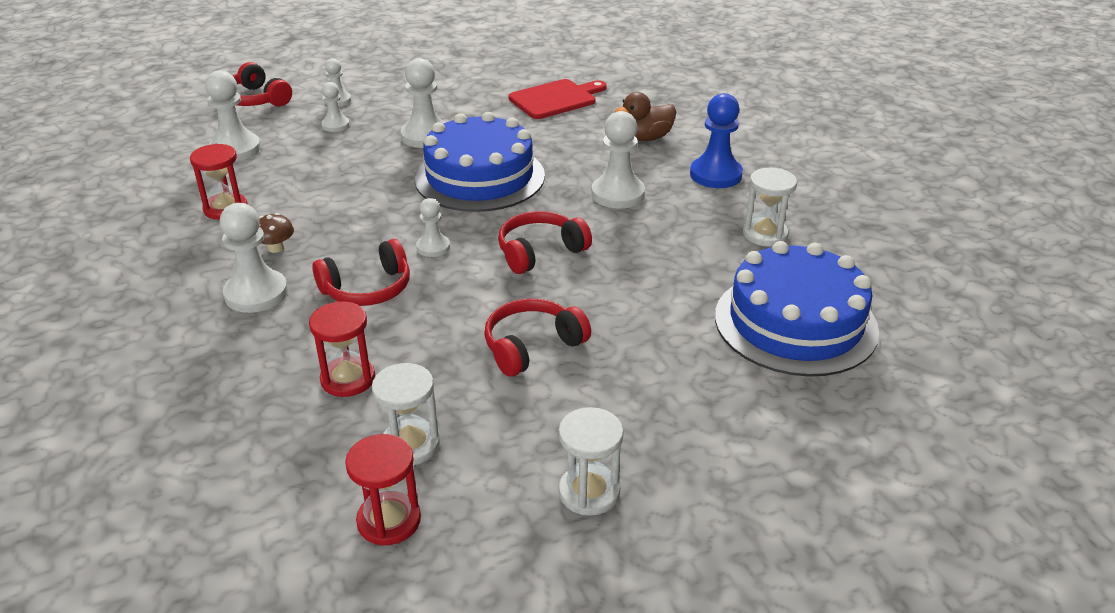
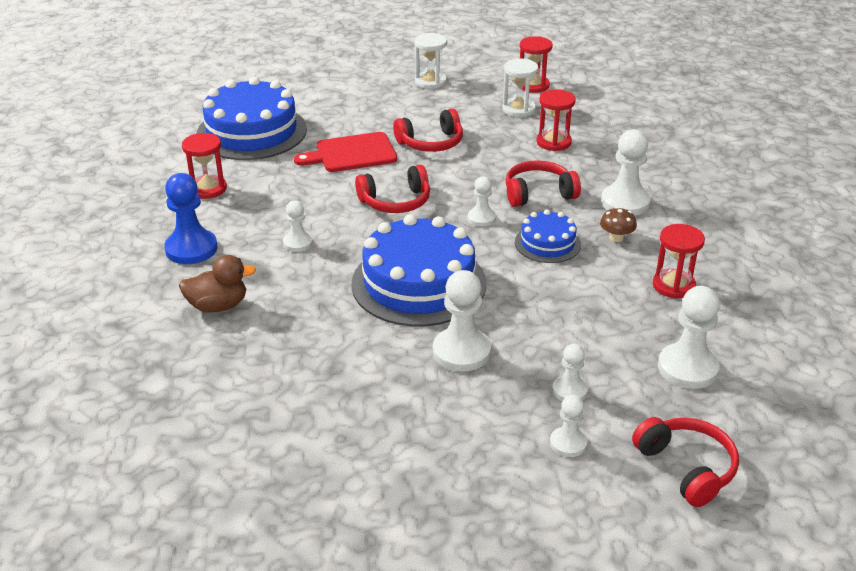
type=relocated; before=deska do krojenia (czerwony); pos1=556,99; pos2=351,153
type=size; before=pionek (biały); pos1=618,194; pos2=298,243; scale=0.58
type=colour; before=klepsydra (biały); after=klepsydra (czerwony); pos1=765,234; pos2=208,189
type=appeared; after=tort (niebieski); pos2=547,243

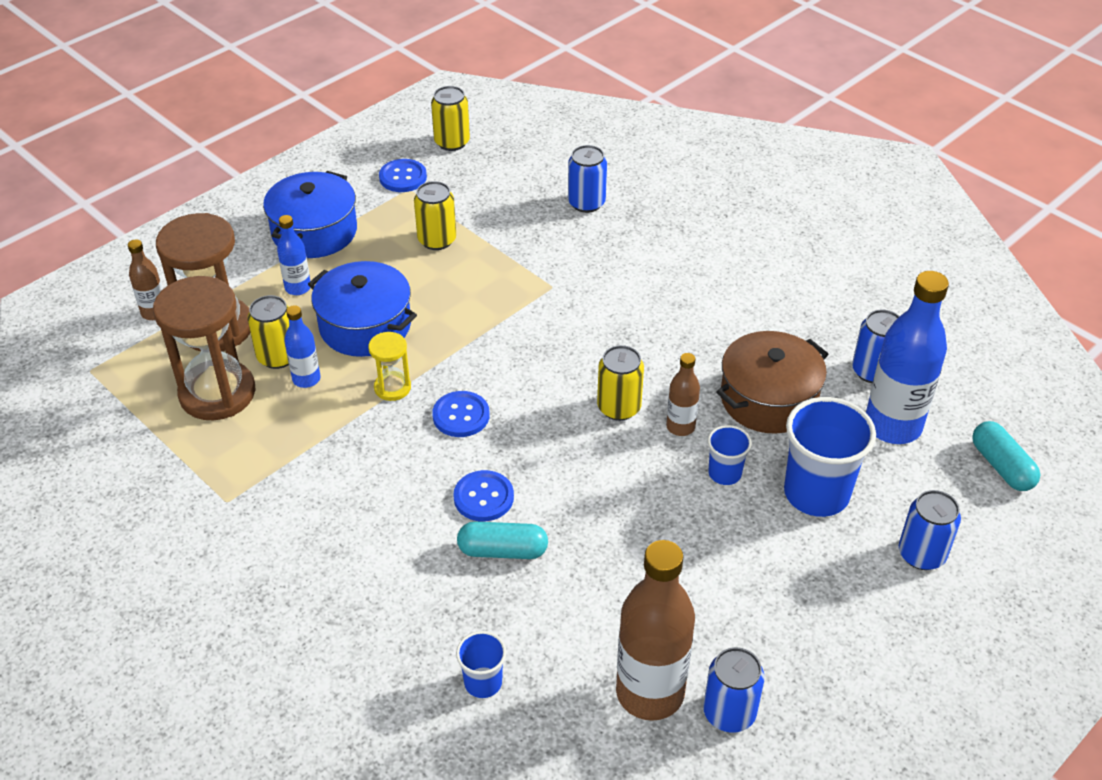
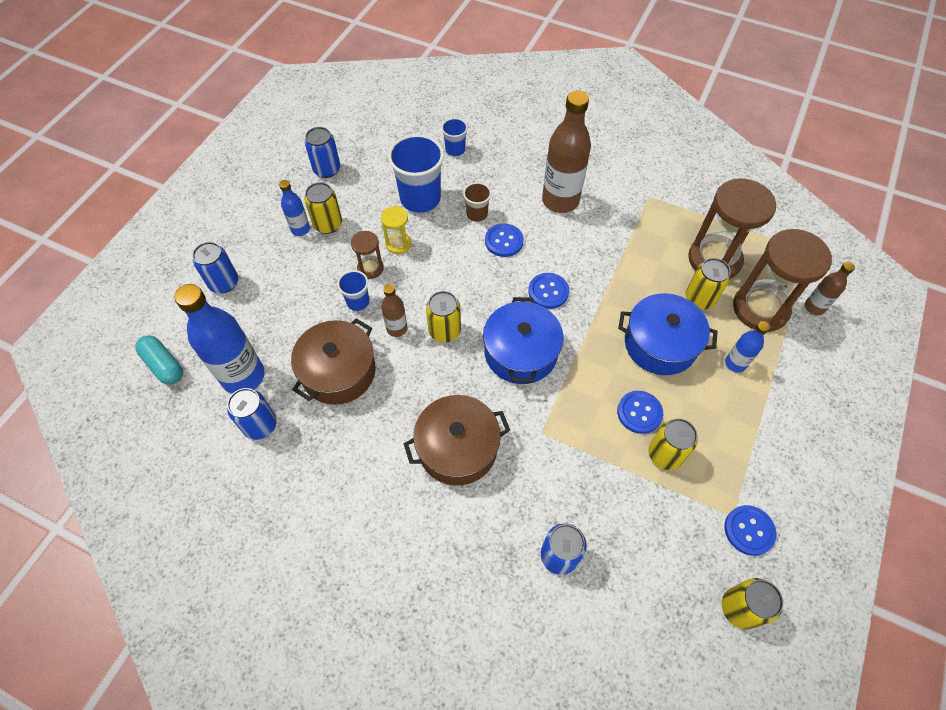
type=relocated; before=garnek (niebieski); pos1=314,232; pos2=520,352
type=relocated; before=butelka (niebieski); pos1=306,379; pos2=300,229
type=relocated; before=klepsydra (żółty); pos1=392,387; pos2=398,244
type=relocated; before=szklanka (niebieski); pos1=816,493; pos2=420,198
type=exchanged; before=kapsułka (turkusowy); after=szklanka (brązowy); pos1=503,550; pos2=477,214
type=relocated; before=butelka (brązowy); pos1=650,693; pos2=560,201
type=appeared; after=puszka (żółty); pos2=328,224
type=appeared; after=klepsydra (brązowy); pos2=370,268
type=appeared; after=guzik (niebieski); pos2=639,413
type=appeared; after=garnek (brązowy); pos2=457,448

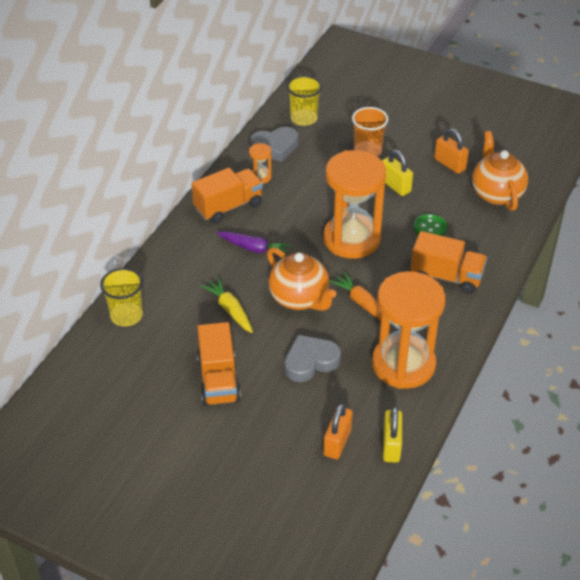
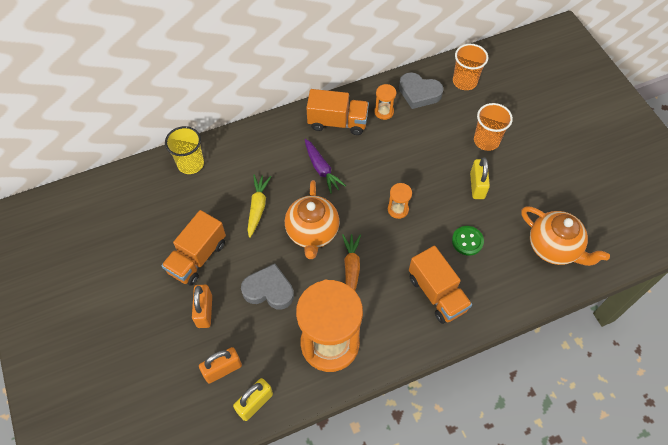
type=colour; before=szklanka (żółty); after=szklanka (pomarańczowy); pos1=304,118; pos2=464,81
type=relocated; before=kłódka (pomarańczowy); pos1=449,164; pos2=204,311
type=spun; before=imbryk (pomarańczowy); pos1=496,193; pos2=553,248; turn=105
type=size; before=klepsydra (pomarańczowy); pos1=351,239; pos2=398,209; scale=0.4

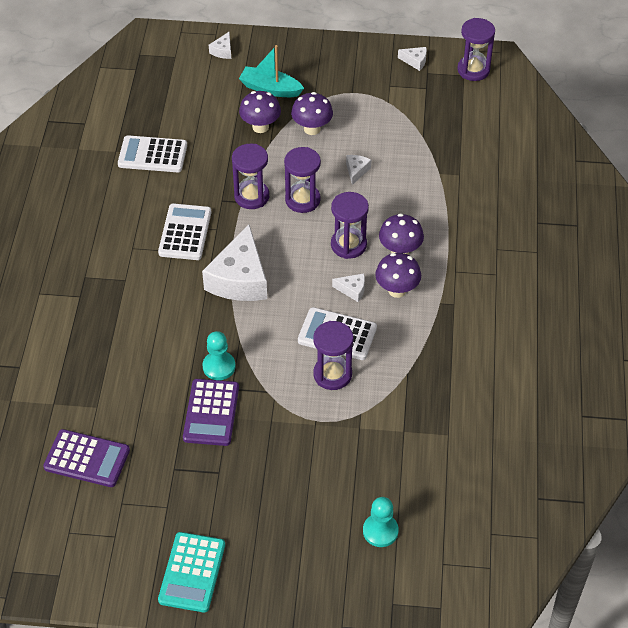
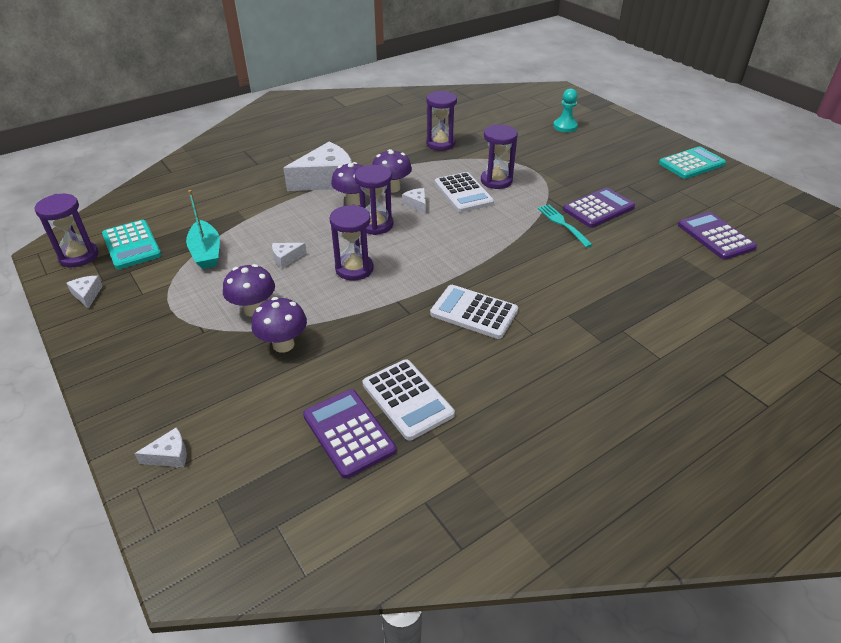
type=relocated; before=łódka (turkusowy); pos1=270,89; pos2=206,252
type=relocated; before=klepsydra (fioletowy); pos1=251,196; pos2=440,144
type=spun; before=kalkulator (biały); pos1=185,232; pos2=474,312; turn=60
type=relocated; before=ser (biały); pos1=239,279; pos2=326,180
type=exchanged; before=pionek (turkusowy); after=widelec (turkusowy); pos1=219,366; pos2=563,224
type=appeared; after=kalkulator (turkusowy); pos2=131,245
type=appeared; after=kalkulator (fioletowy); pos2=348,433

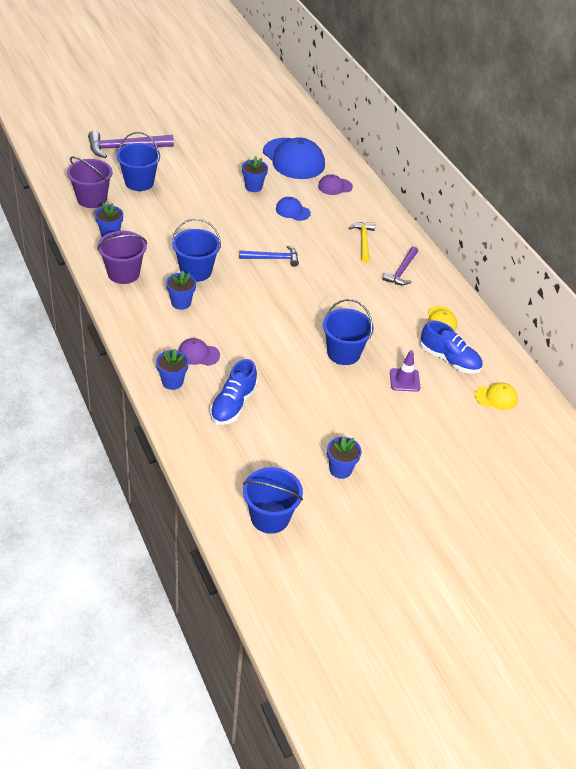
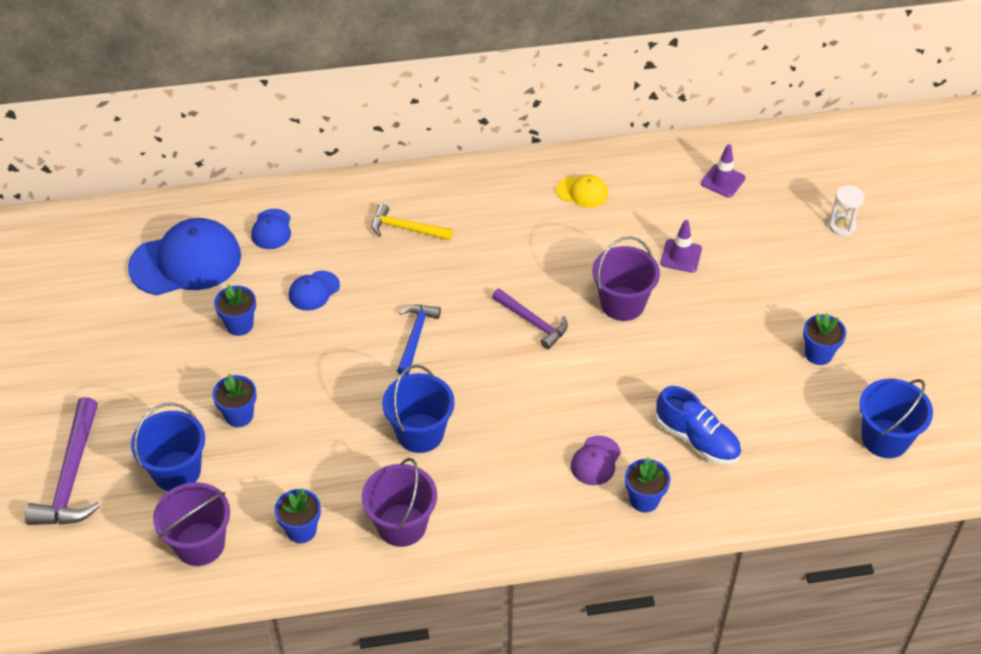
type=colour; before=czapka (fioletowy); after=czapka (niebieski); pos1=335,186; pos2=271,229
type=relocated; before=młotek (fioletowy); pos1=401,271; pos2=532,322
type=relocated; before=doniczka (niebieski); pos1=181,303; pos2=239,415
type=colour; before=wiadro (niebieski); after=wiadro (fioletowy); pos1=343,353; pos2=622,303
type=missing; before=but (niebieski); pos1=449,359
type=exchanged; before=czapka (żółty); after=pachołek (fioletowy); pos1=496,397; pos2=723,181
type=appeared; after=klepsydra (biały); pos2=841,226

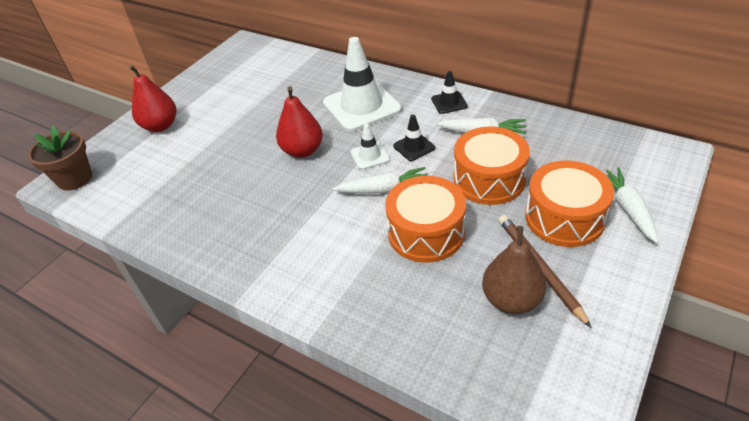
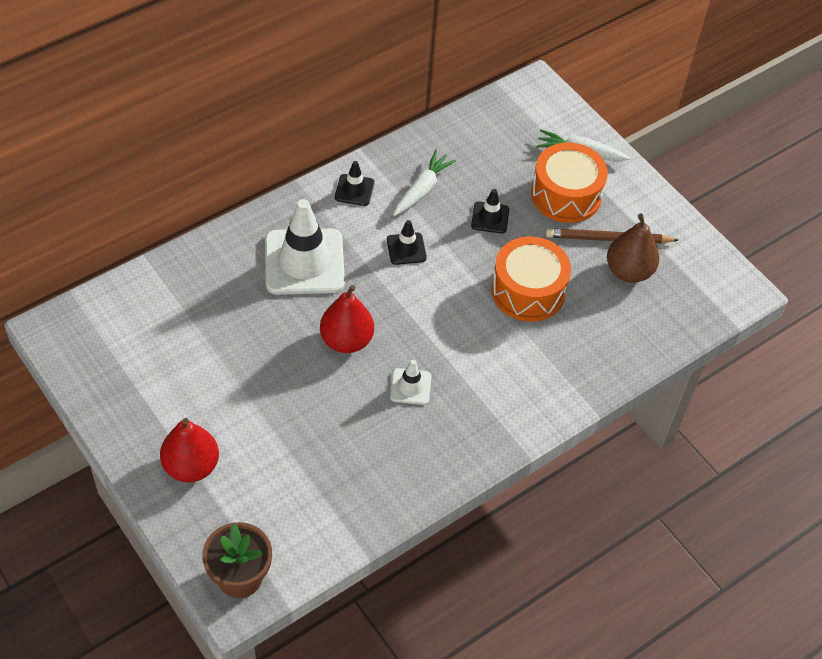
type=relocated; before=pachołek (biały); pos1=370,156; pos2=410,386
type=exchanged; before=bęben (pomarańczowy); after=pachołek (czarny); pos1=489,179; pos2=490,218
type=missing; before=marchewka (biały); pos1=383,189

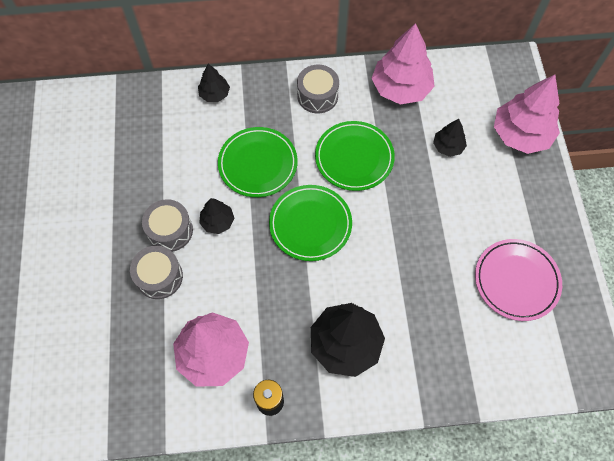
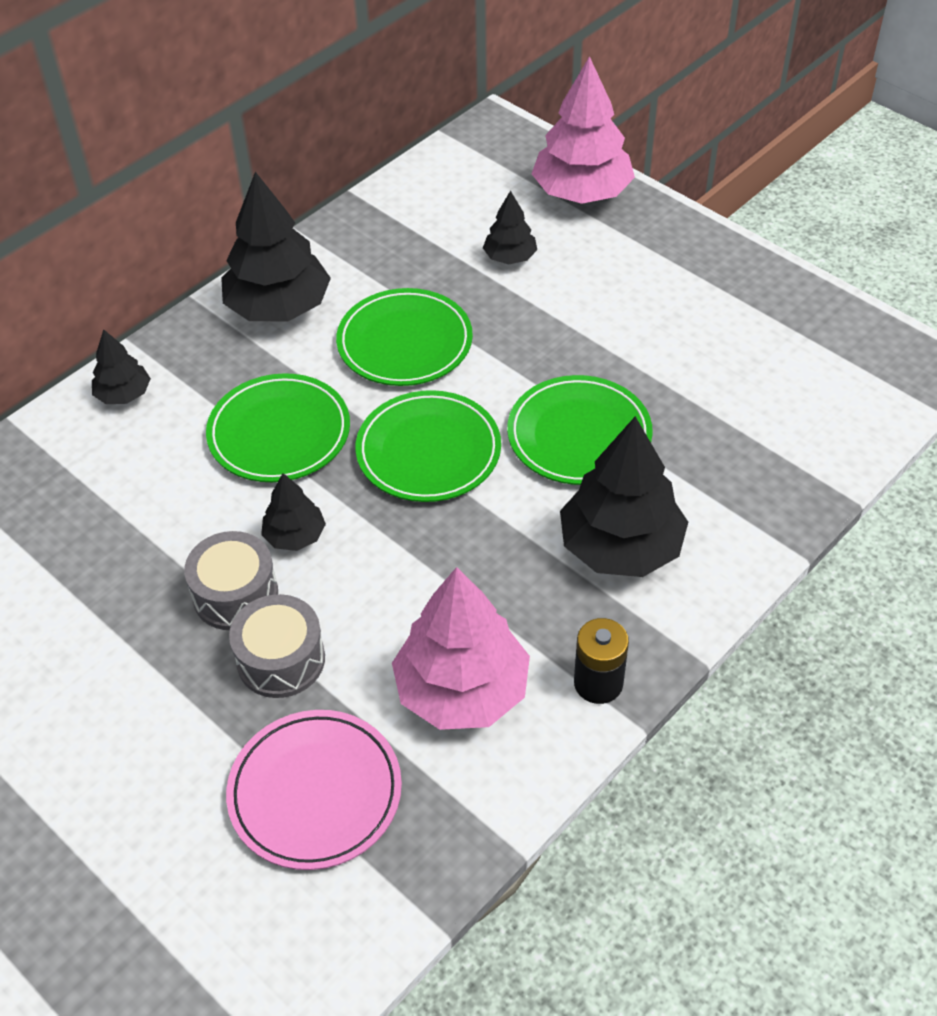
type=missing; before=drzewko (różowy); pos1=401,88
type=exchanged; before=bęben (szary); after=drzewko (czarny); pos1=317,96; pos2=279,307
type=relocated; before=talerz (różowy); pos1=516,281; pos2=315,792
type=appeared; after=talerz (zielony); pos2=579,435

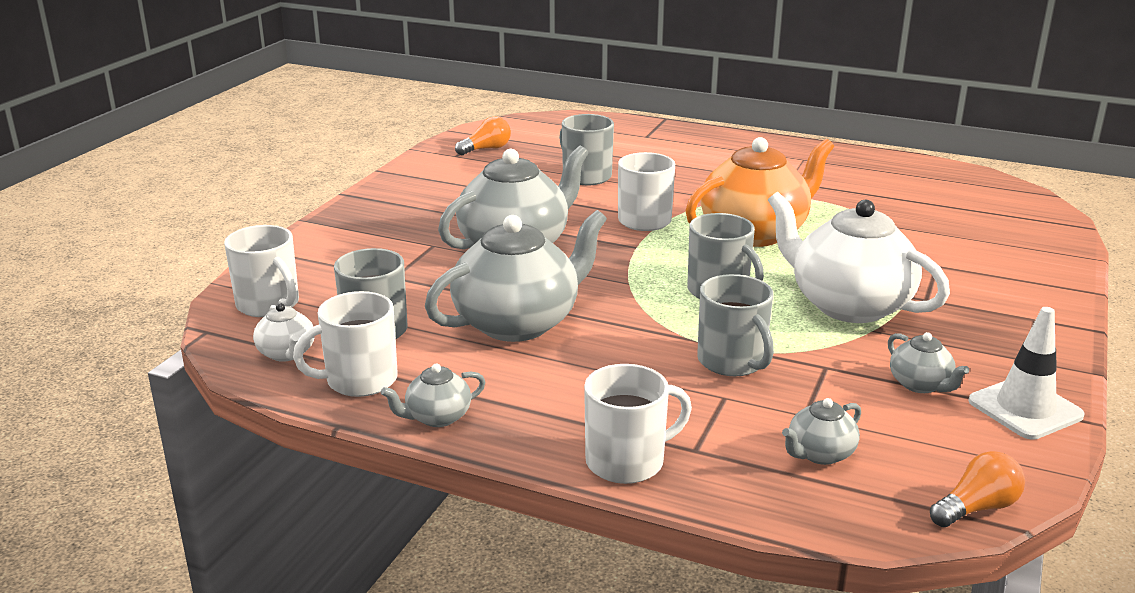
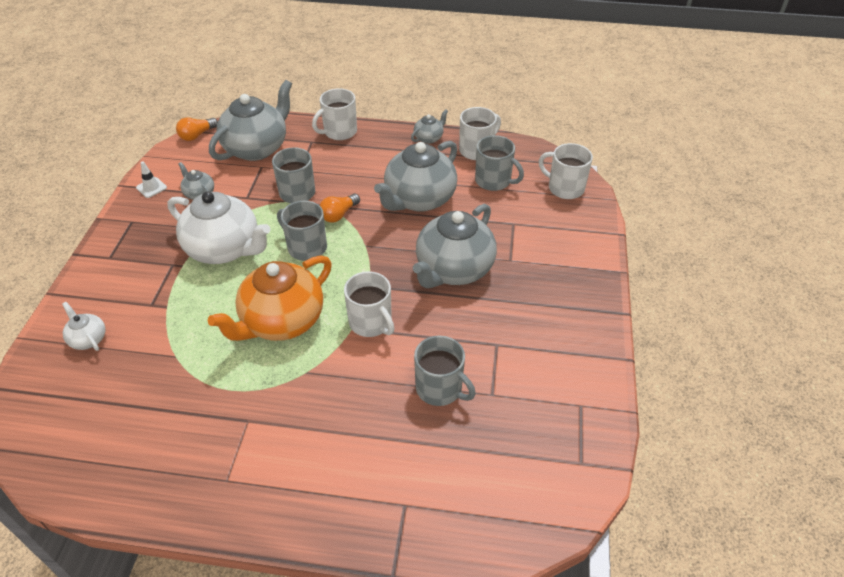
type=relocated; before=żarówka (pomarańczowy); pos1=486,149; pos2=339,215
type=relocated; before=imbryk (biały); pos1=287,353; pos2=88,339
type=size; before=pachołek (biały); pos1=1025,408; pos2=151,187; scale=0.57
type=size; before=imbryk (szary); pos1=819,454; pos2=257,148; scale=2.21

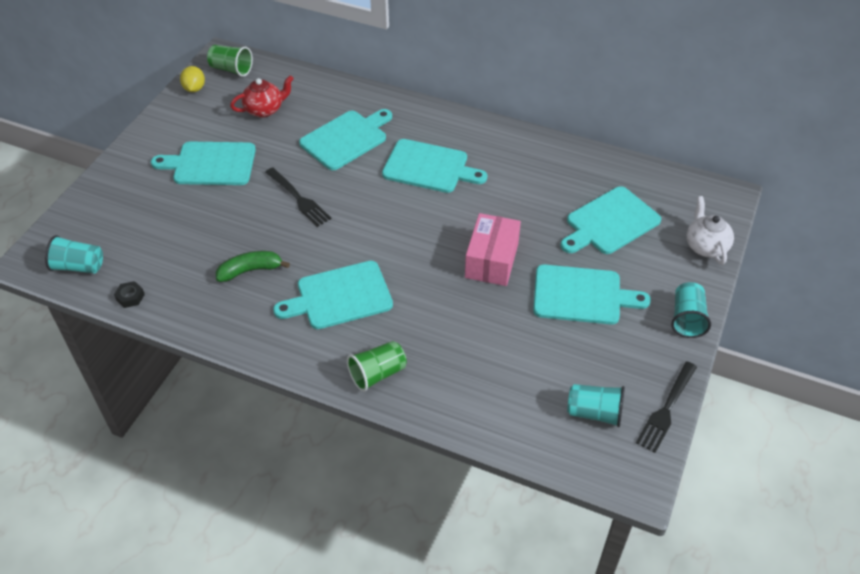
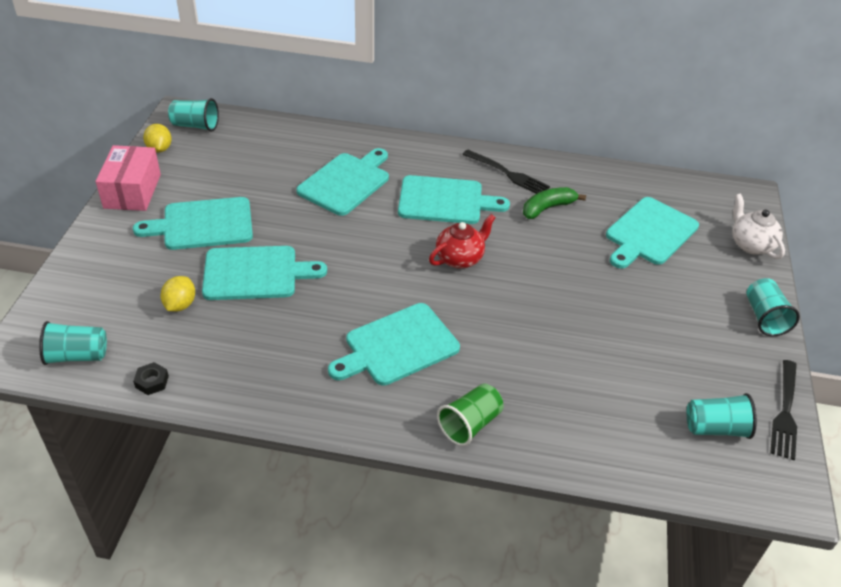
type=colour; before=szklanka (zielony); after=szklanka (turkusowy); pos1=231,69; pos2=195,126
type=relocated; before=imbryk (czerwony); pos1=264,110; pos2=460,258
type=relocated; before=widelec (czarny); pos1=298,198; pos2=507,173
type=relocated; before=pudełko (różowy); pos1=492,260; pos2=132,191
type=relocated; before=banan (zielony); pos1=250,270; pos2=547,208
type=relocated; before=deska do krojenia (turkusowy); pos1=582,295; pos2=255,273
type=appeared; after=cytryna (żółty); pos2=180,305

